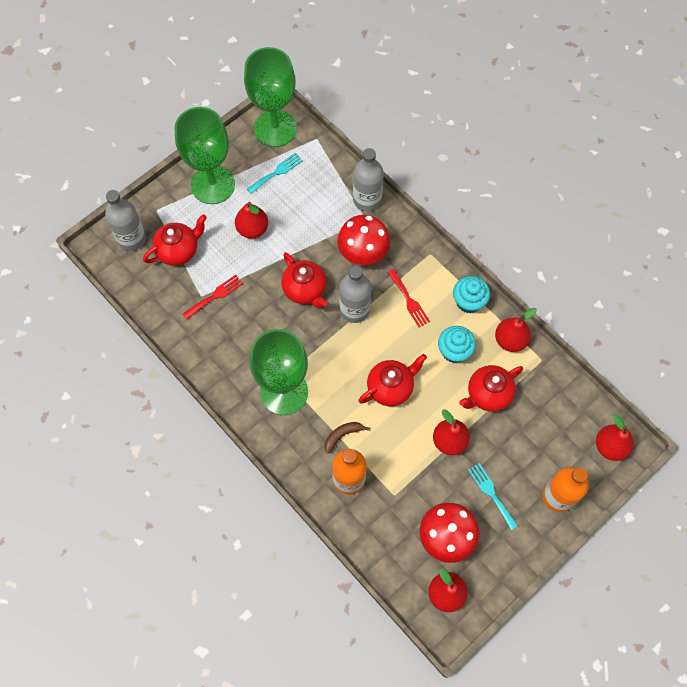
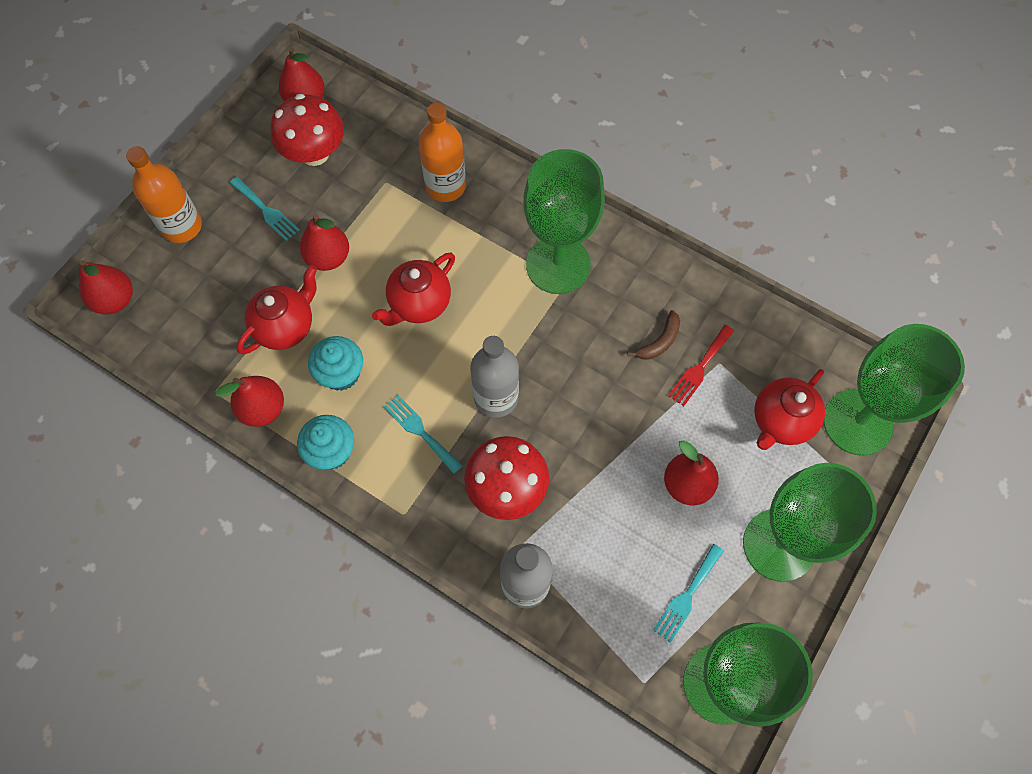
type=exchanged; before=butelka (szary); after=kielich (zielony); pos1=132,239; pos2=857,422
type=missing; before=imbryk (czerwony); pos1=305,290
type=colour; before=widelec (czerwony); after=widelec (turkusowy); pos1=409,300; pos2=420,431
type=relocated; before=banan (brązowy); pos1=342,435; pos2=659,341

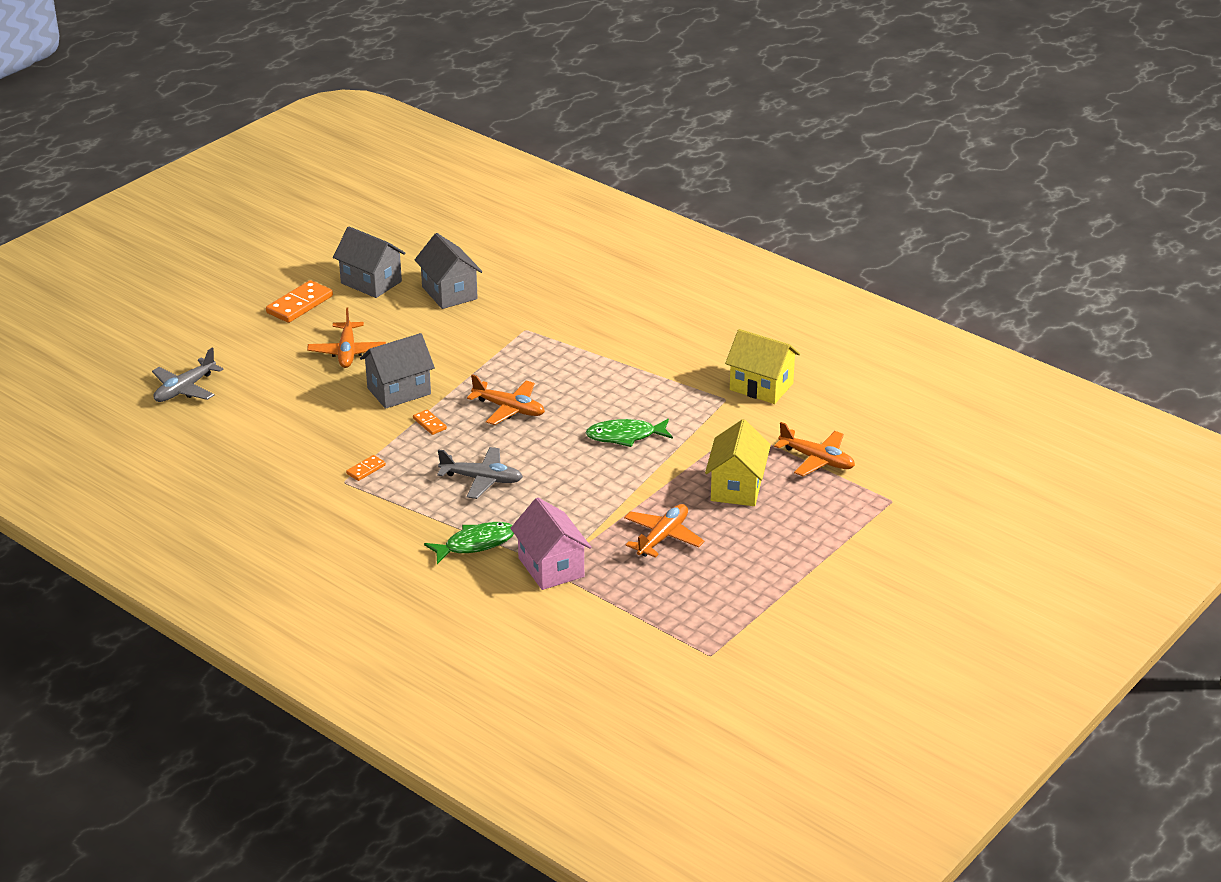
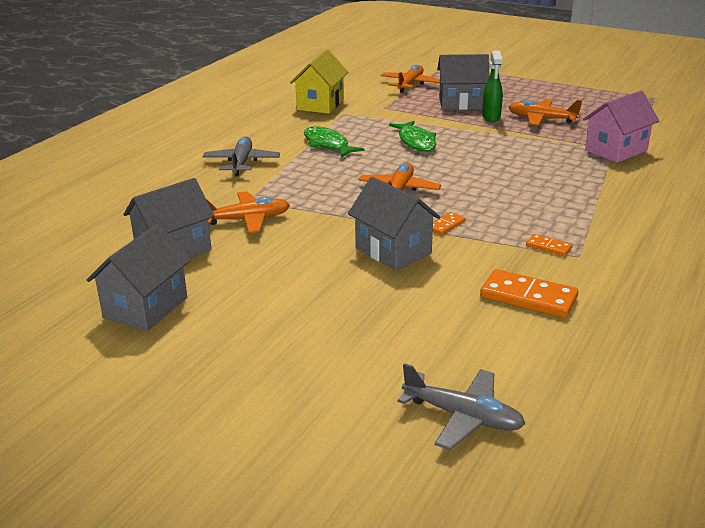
type=relocated; before=kostka domina (pomarańczowy); pos1=299,304; pos2=528,297
type=relocated; before=samolot (pomarańczowy); pos1=347,352; pos2=247,220
type=colour; before=domek (żółty); after=domek (szary); pos1=736,487; pos2=461,103
type=relocated; before=samolot (szary); pos1=482,479; pos2=241,163
type=relocated; before=ryba (zielony); pos1=475,544; pos2=327,145
type=appeared; after=spryskiwacz (zielony); pos2=491,117

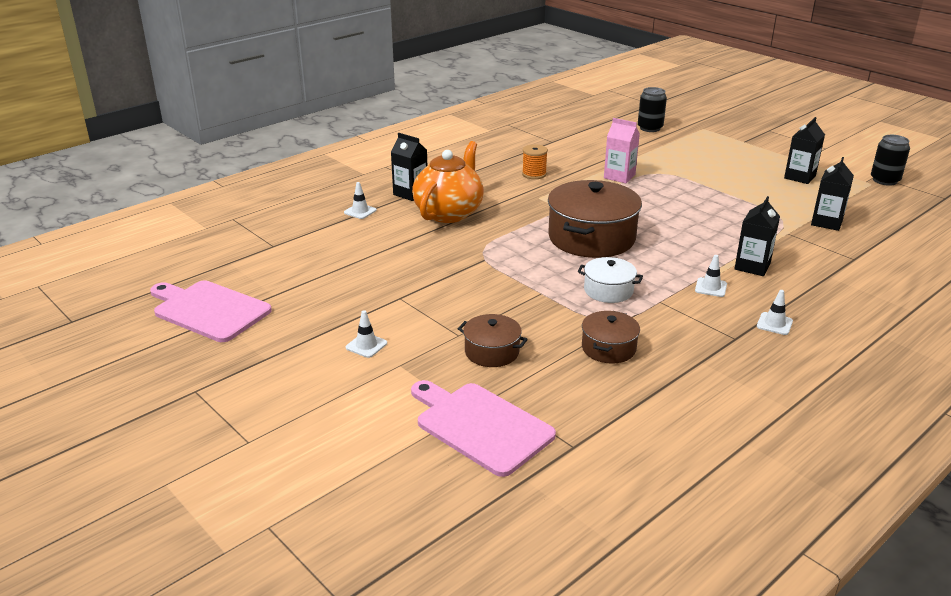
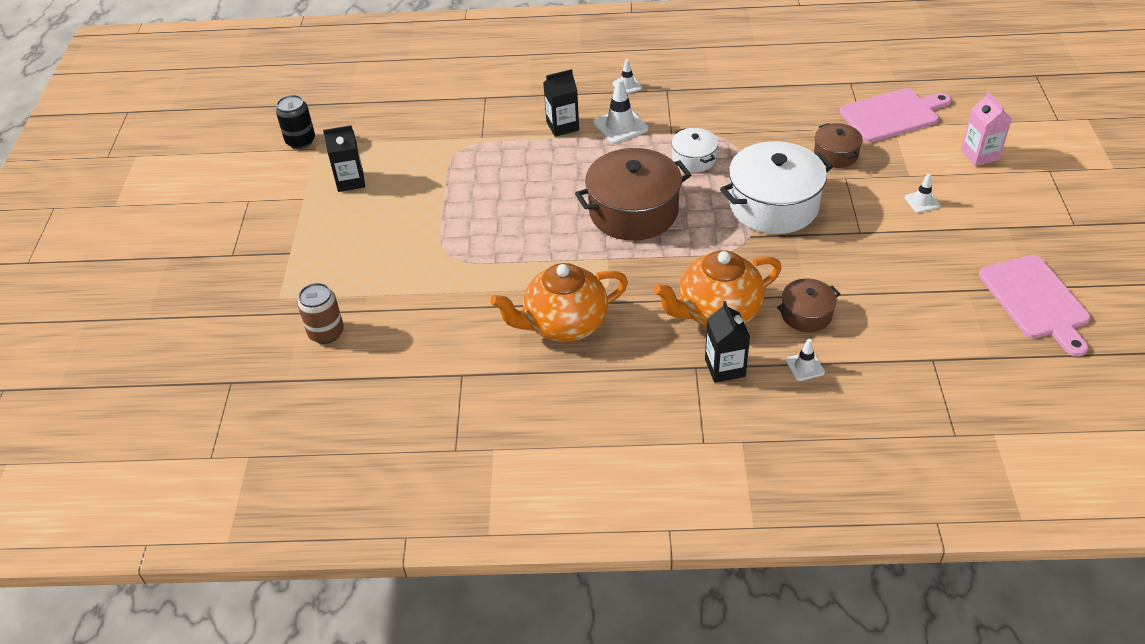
type=colour; before=puszka (czarny); after=puszka (brązowy); pos1=650,128; pos2=326,333
type=relocated; before=karton mleka (różowy); pos1=619,176; pos2=979,155
type=exchanged; before=szpulka (pomarańczowy); after=imbryk (pomarańczowy); pos1=534,174; pos2=564,325
type=missing; before=karton mleka (czarny); pos1=826,222
type=size; before=pachołek (biały); pos1=710,287; pos2=620,126; scale=1.75
type=relocated; before=garnek (brązowy); pos1=608,348; pos2=806,314
type=spun; before=deska do krojenia (różowy); pos1=480,426; pos2=892,115; turn=-105
type=appeared; after=garnek (biały); pos2=773,205

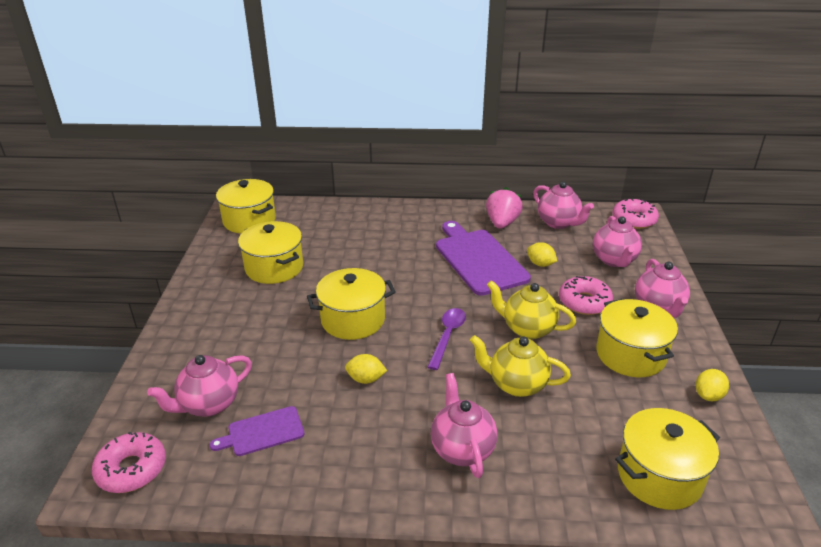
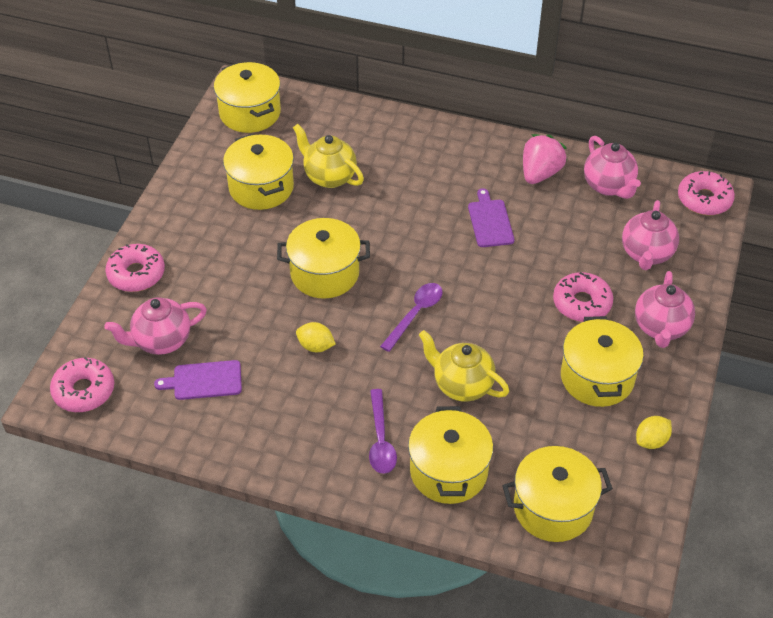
type=size; before=deska do krojenia (fioletowy); pos1=479,259; pos2=490,221; scale=0.53
type=missing; before=cytryna (żółty); pos1=540,264
type=relocated; before=imbryk (żółty); pos1=527,329; pos2=329,177
type=exchanged; before=imbryk (różowy); after=łyżka (fioletowy); pos1=462,449; pos2=380,439
type=appeared; after=donut (różowy); pos2=136,274
type=appeared; after=garnek (żółty); pos2=448,471

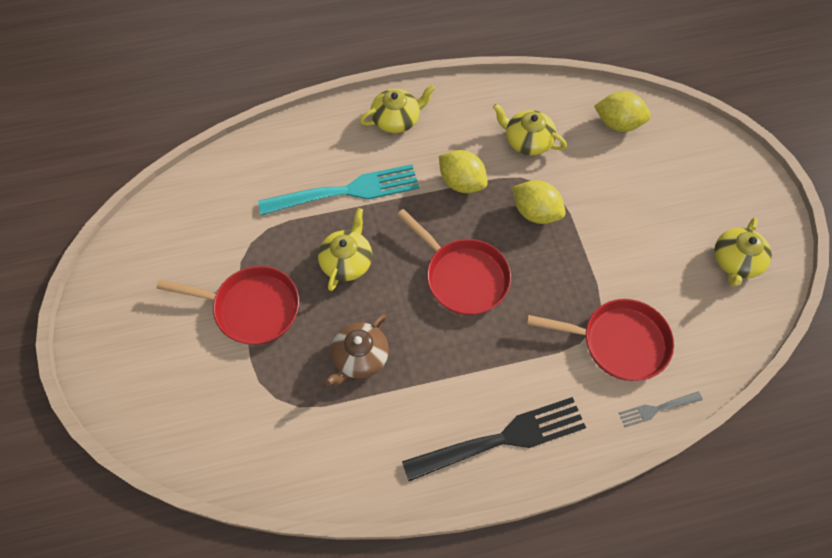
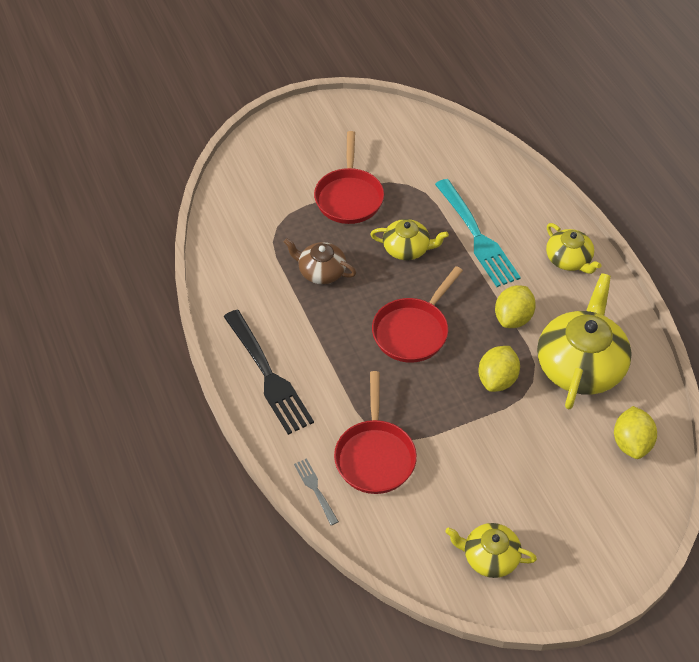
type=size; before=imbryk (żółty); pos1=527,141; pos2=580,365; scale=1.81

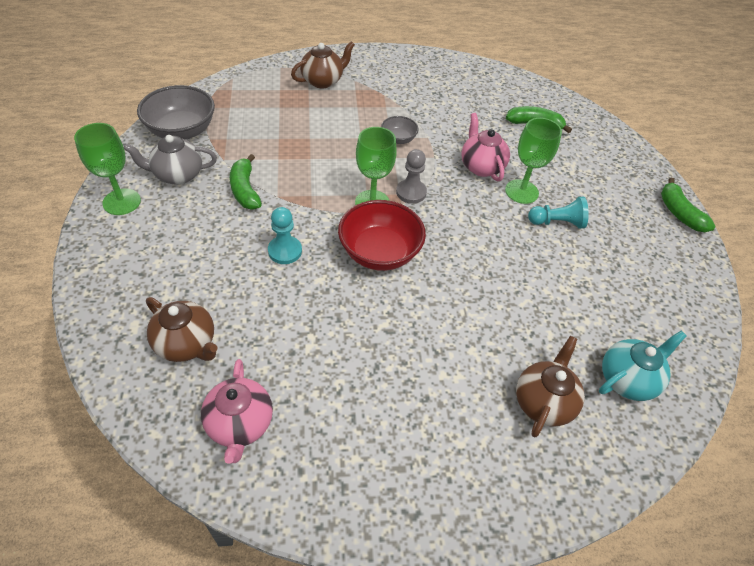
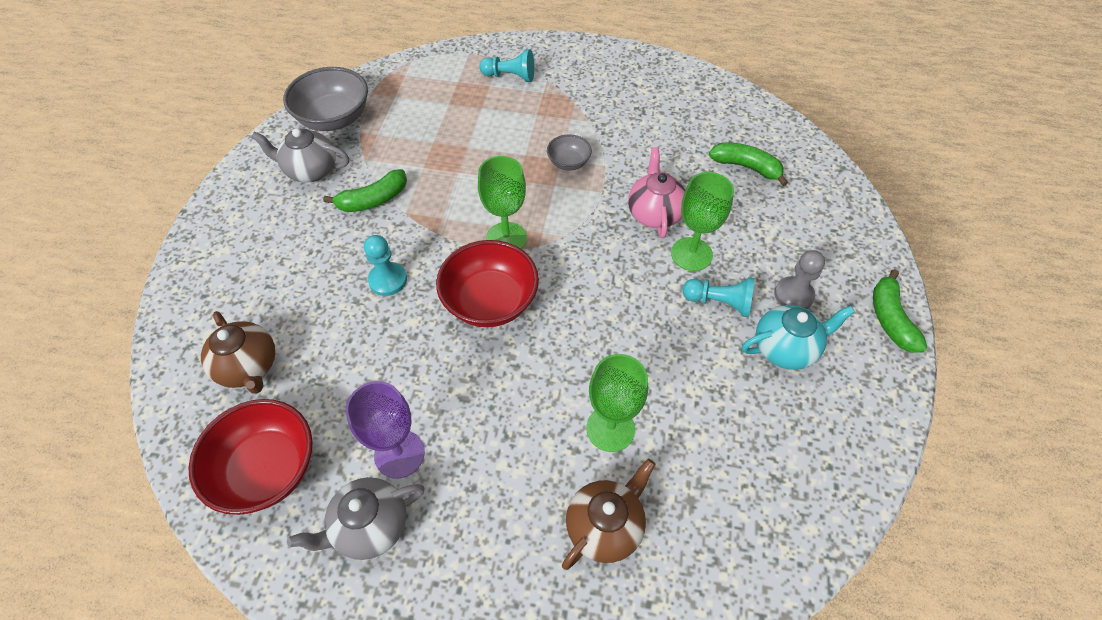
type=exchanged; before=imbryk (brązowy); after=pionek (turkusowy); pos1=323,81; pos2=510,76
type=relocated; before=kielich (zielony); pos1=121,202; pos2=610,428
type=relocated; before=pionek (szary); pos1=411,192; pos2=793,295
type=spun; before=banan (zielony); pos1=245,190; pos2=373,200; turn=-120
type=relocated; before=imbryk (turkusowy); pos1=627,379; pos2=785,348
type=exchanged; before=imbryk (różowy); after=miska (czerwony); pos1=240,424; pos2=267,469
type=appeared; after=kielich (fioletowy); pos2=399,454
type=appeared; after=imbryk (szary); pos2=370,526

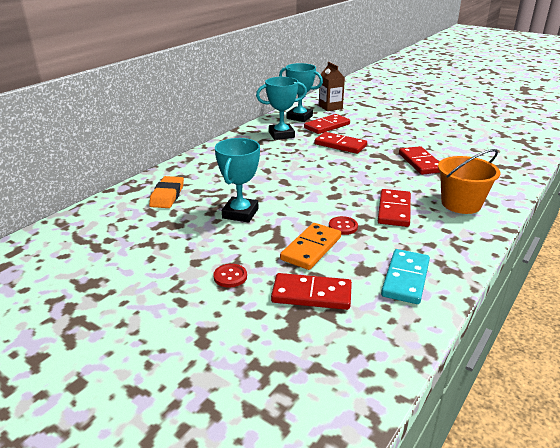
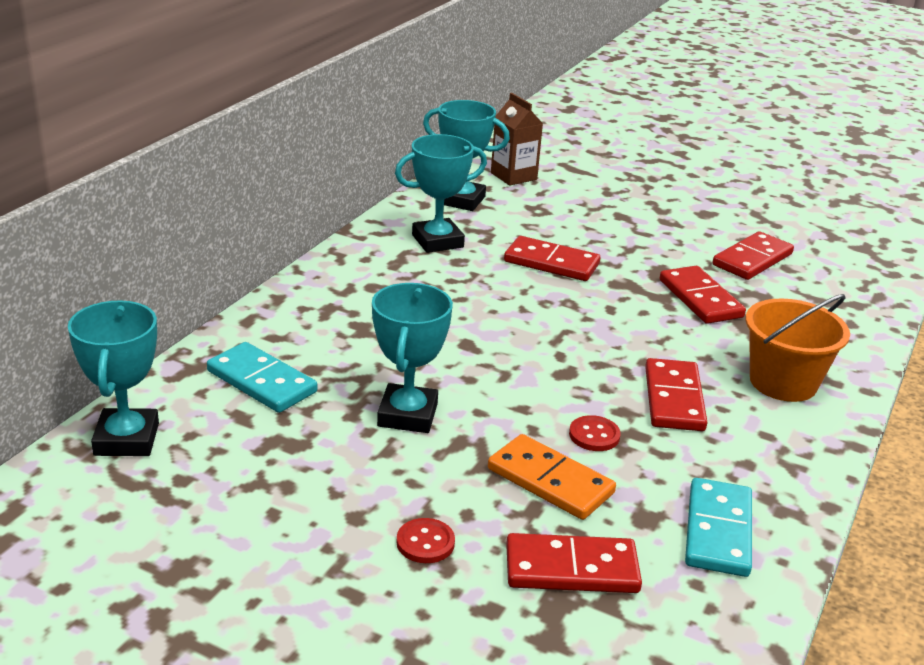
type=relocated; before=kostka domina (czerwony); pos1=327,126; pos2=752,260
type=exchanged; before=gumka do mazania (pomarańczowy); after=kostka domina (turkusowy); pos1=167,195; pos2=261,382
type=spun; before=kostka domina (pomarańczowy); pos1=311,248; pos2=550,481; turn=-75
type=appeared; after=puchar (turkusowy); pos2=126,439

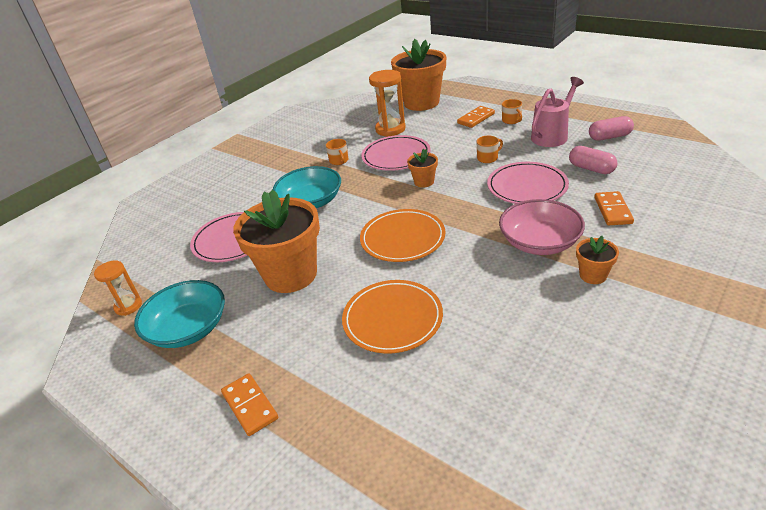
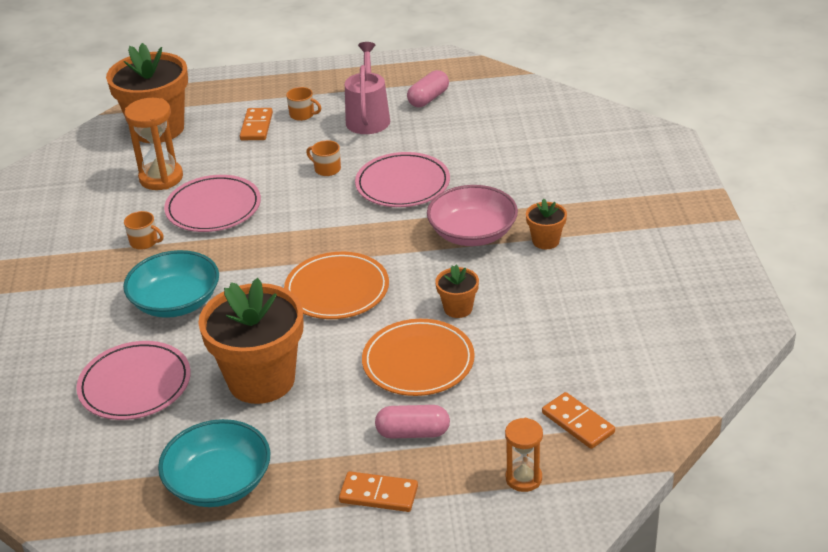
type=spun; before=kubek (pomarańczowy); pos1=488,158; pos2=327,169; turn=-75
type=relocated; before=kapsułka (różowy); pos1=591,168; pos2=413,433
type=relocated; before=doniczka (pomarańczowy); pos1=424,182; pos2=458,308
type=relocated; before=kostka domina (pomarańczowy); pos1=613,210; pos2=578,423
type=relocated; before=klepsydra (pomarańczowy); pos1=128,306; pos2=523,478

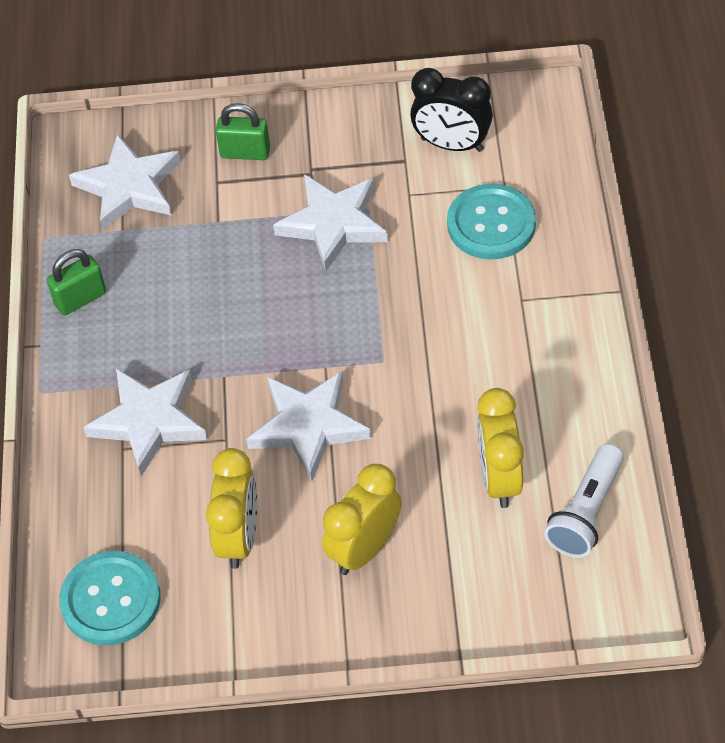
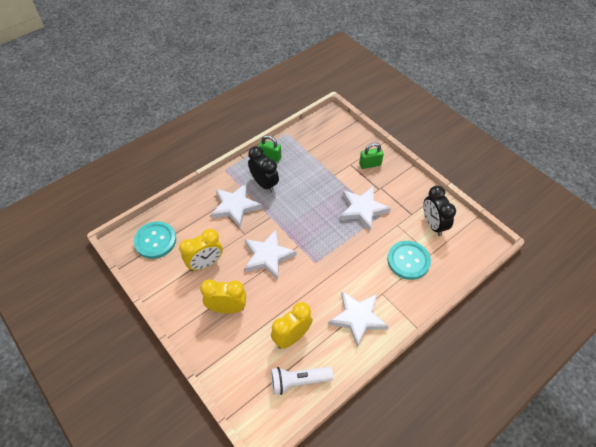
type=spun; before=kłódka (zielony); pos1=245,152; pos2=370,164; turn=-75
type=relocated; before=gwiazda (biały); pos1=129,187; pos2=358,318
type=appeared; after=budzik (czarny); pos2=264,184

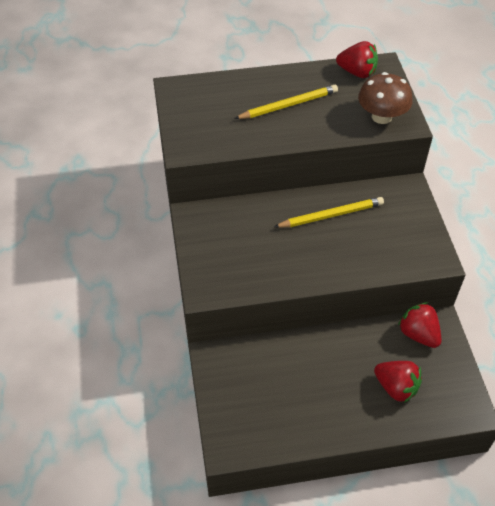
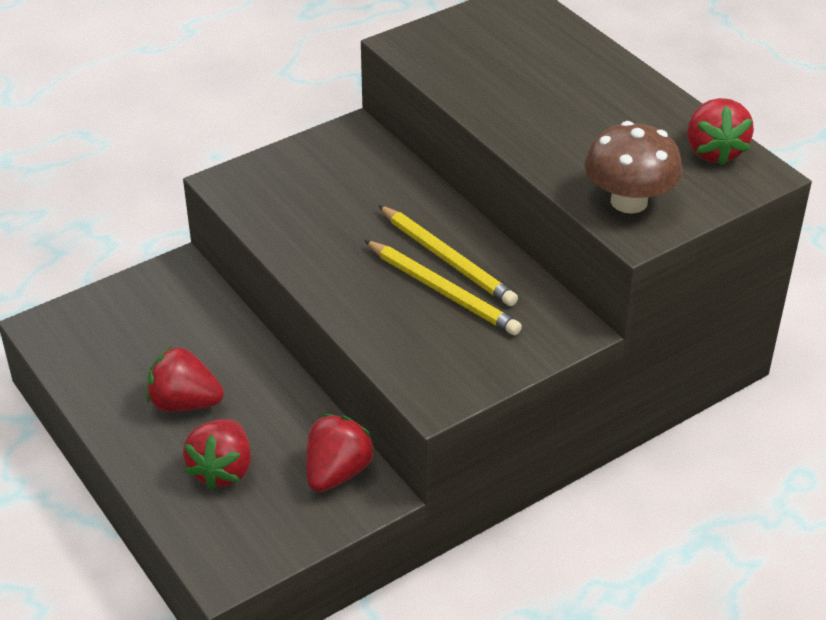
type=relocated; before=ołówek (żółty); pos1=288,105; pos2=442,291
type=appeared; after=truskawka (czerwony); pos2=184,403

